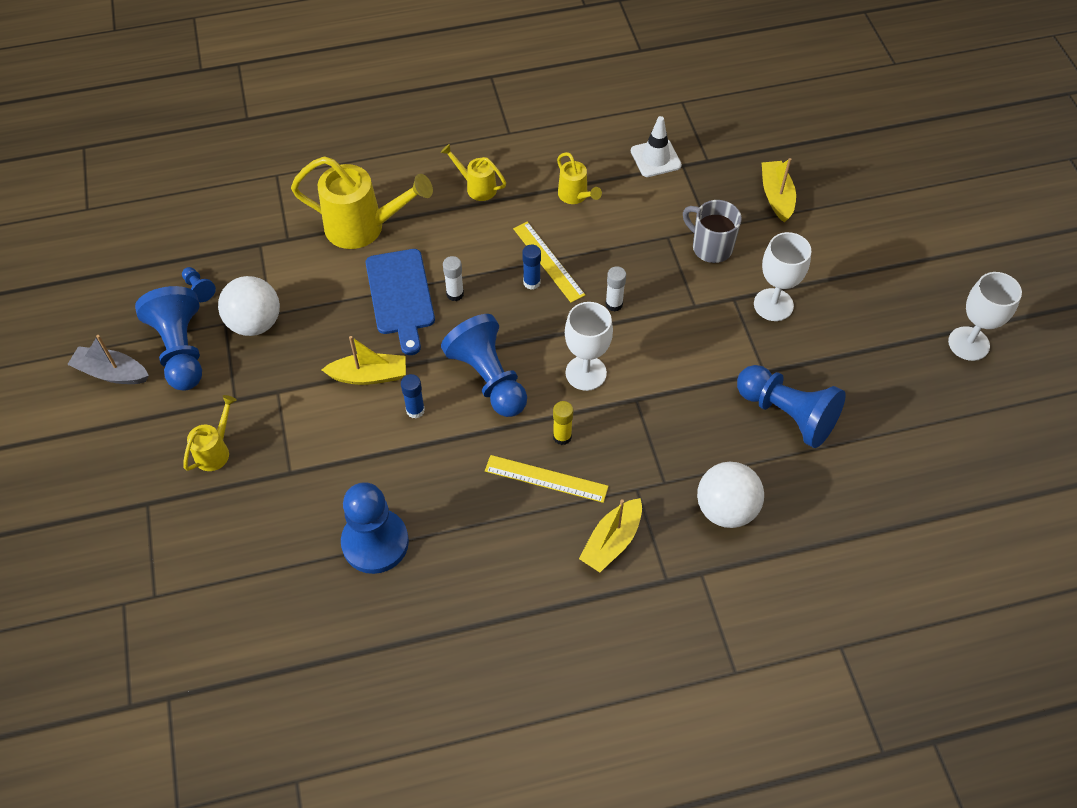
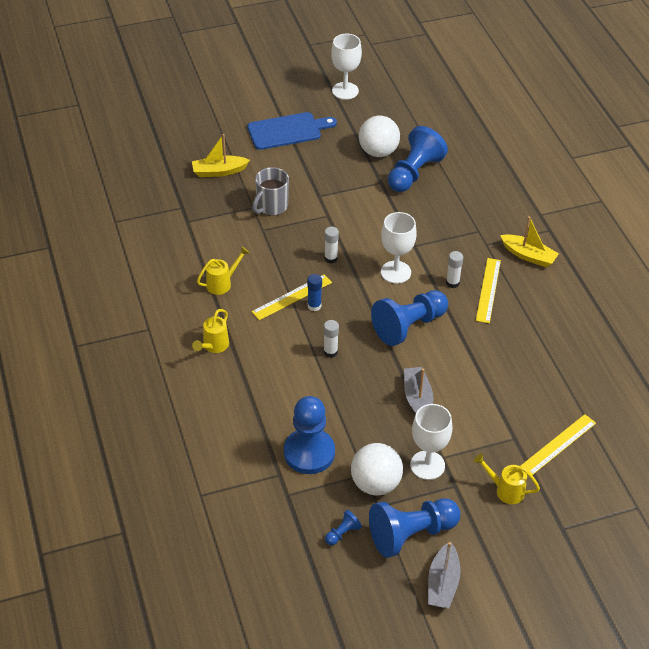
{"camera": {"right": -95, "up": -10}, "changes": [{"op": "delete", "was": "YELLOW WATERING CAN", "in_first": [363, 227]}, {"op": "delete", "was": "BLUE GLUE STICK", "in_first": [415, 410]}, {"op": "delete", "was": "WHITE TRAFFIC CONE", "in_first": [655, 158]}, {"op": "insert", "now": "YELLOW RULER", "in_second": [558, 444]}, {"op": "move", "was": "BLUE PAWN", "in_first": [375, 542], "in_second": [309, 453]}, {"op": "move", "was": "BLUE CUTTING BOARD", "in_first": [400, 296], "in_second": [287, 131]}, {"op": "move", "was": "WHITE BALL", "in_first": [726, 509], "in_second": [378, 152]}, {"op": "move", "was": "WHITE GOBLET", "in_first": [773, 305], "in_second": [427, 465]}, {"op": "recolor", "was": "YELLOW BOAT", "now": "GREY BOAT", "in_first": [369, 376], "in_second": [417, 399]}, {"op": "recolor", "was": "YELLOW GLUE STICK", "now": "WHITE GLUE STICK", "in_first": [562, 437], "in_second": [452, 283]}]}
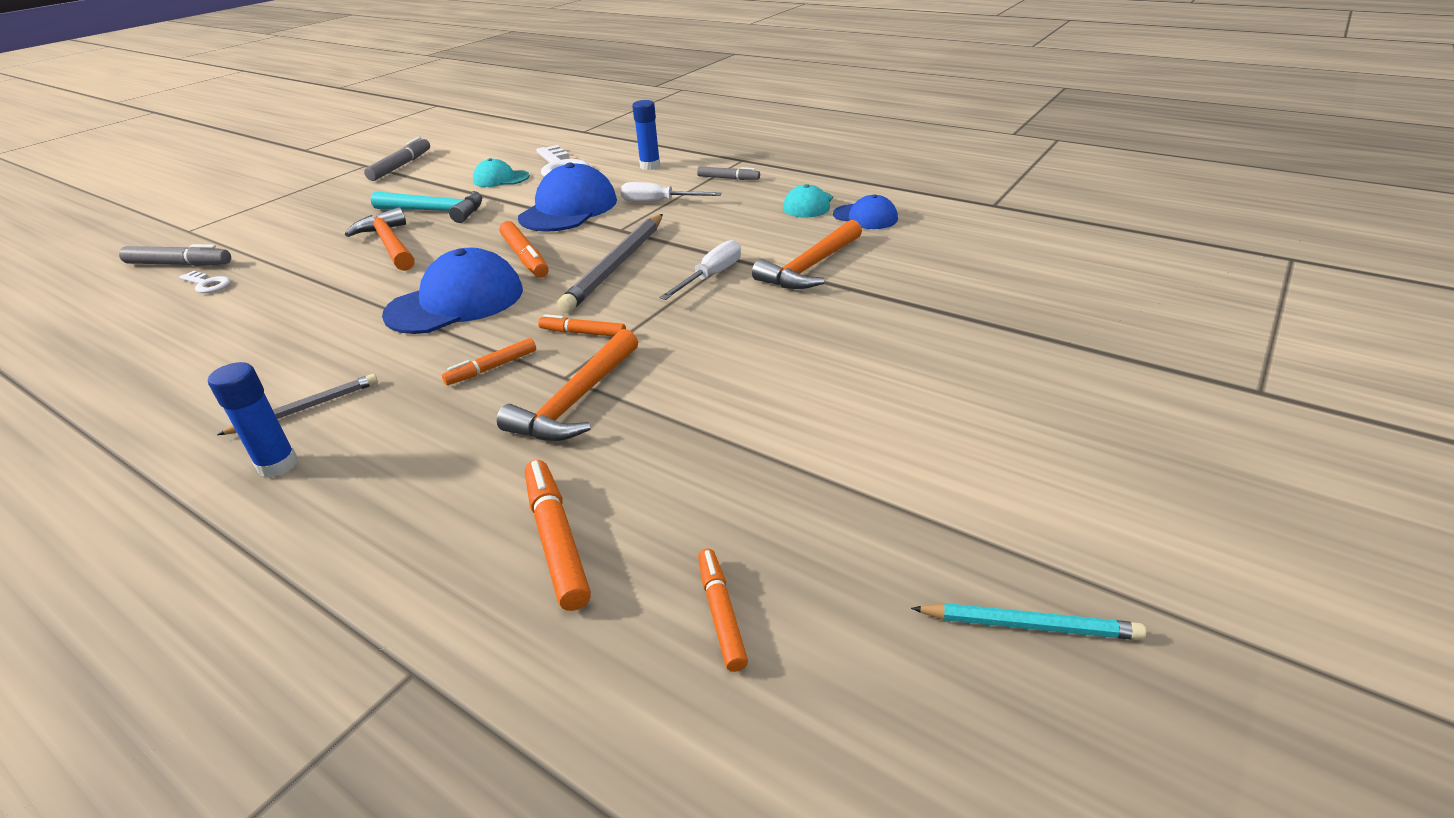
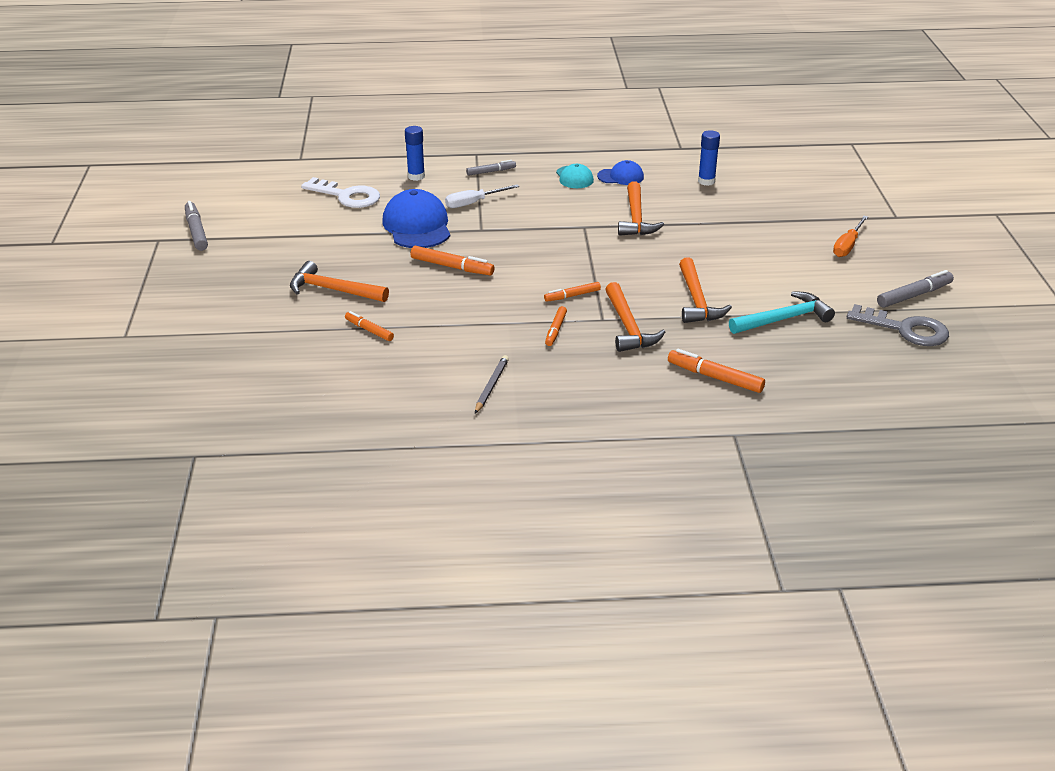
{"camera": {"right": -40, "up": 0}, "changes": [{"op": "delete", "was": "WHITE KEY", "in_first": [207, 284]}, {"op": "delete", "was": "BLUE CAP", "in_first": [456, 302]}, {"op": "delete", "was": "TURQUOISE CAP", "in_first": [501, 179]}, {"op": "delete", "was": "GREY PENCIL", "in_first": [616, 265]}, {"op": "delete", "was": "WHITE SCREWDRIVER", "in_first": [711, 276]}, {"op": "insert", "now": "ORANGE HAMMER", "in_second": [697, 300]}, {"op": "insert", "now": "ORANGE SCREWDRIVER", "in_second": [847, 246]}, {"op": "move", "was": "GREY MARKER", "in_first": [179, 264], "in_second": [914, 295]}, {"op": "move", "was": "BLUE GLUE STICK", "in_first": [278, 465], "in_second": [706, 181]}, {"op": "move", "was": "TURQUOISE HAMMER", "in_first": [435, 211], "in_second": [783, 319]}, {"op": "move", "was": "ORANGE MARKER", "in_first": [721, 613], "in_second": [369, 330]}, {"op": "replace", "was": "TURQUOISE PENCIL", "now": "GREY KEY", "in_first": [1029, 625], "in_second": [905, 329]}]}
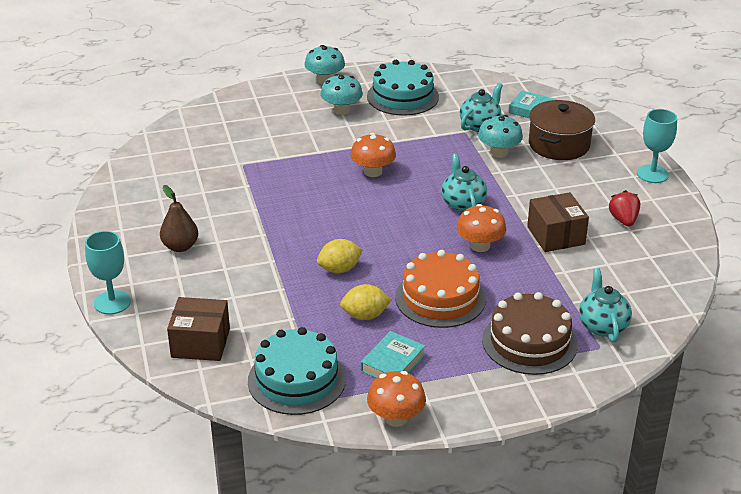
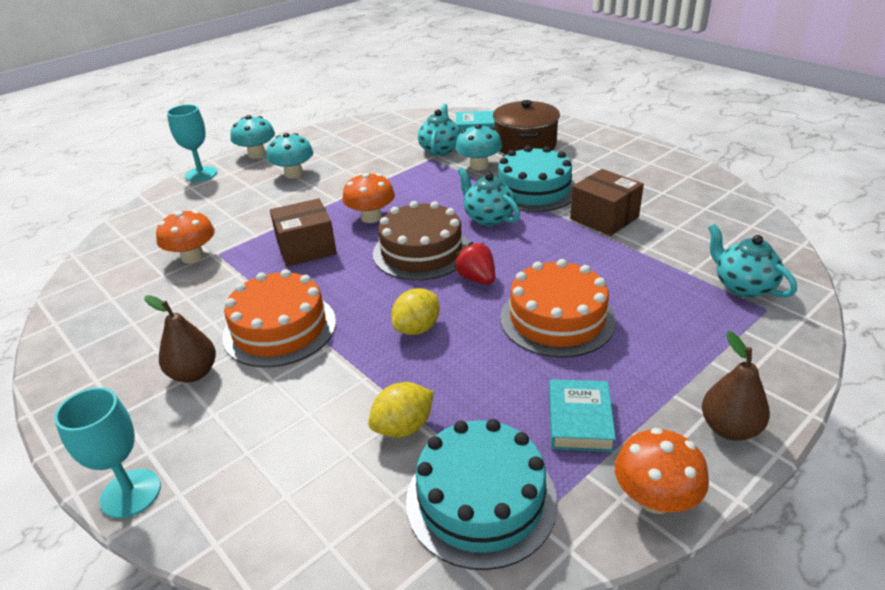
{"camera": {"right": -25, "up": 0}, "changes": [{"op": "insert", "now": "ORANGE CAKE", "in_second": [280, 328]}, {"op": "insert", "now": "BROWN PEAR", "in_second": [729, 428]}, {"op": "move", "was": "BROWN BOX", "in_first": [200, 343], "in_second": [306, 248]}, {"op": "move", "was": "YELLOW LEMON", "in_first": [365, 316], "in_second": [403, 427]}, {"op": "move", "was": "TURQUOISE CAKE", "in_first": [402, 96], "in_second": [534, 190]}, {"op": "move", "was": "ORANGE MUSHROOM", "in_first": [480, 246], "in_second": [192, 257]}, {"op": "move", "was": "BROWN CAKE", "in_first": [529, 342], "in_second": [421, 251]}, {"op": "move", "was": "RED STRAWBERRY", "in_first": [623, 220], "in_second": [477, 279]}, {"op": "move", "was": "TURQUOISE GOBLET", "in_first": [652, 174], "in_second": [201, 174]}]}
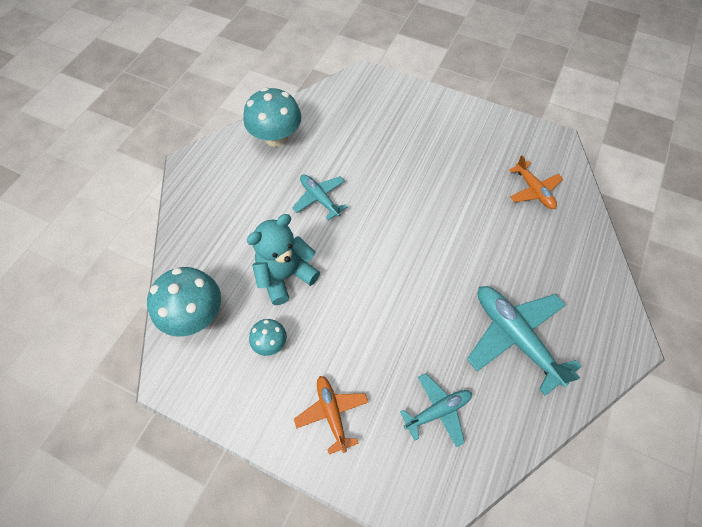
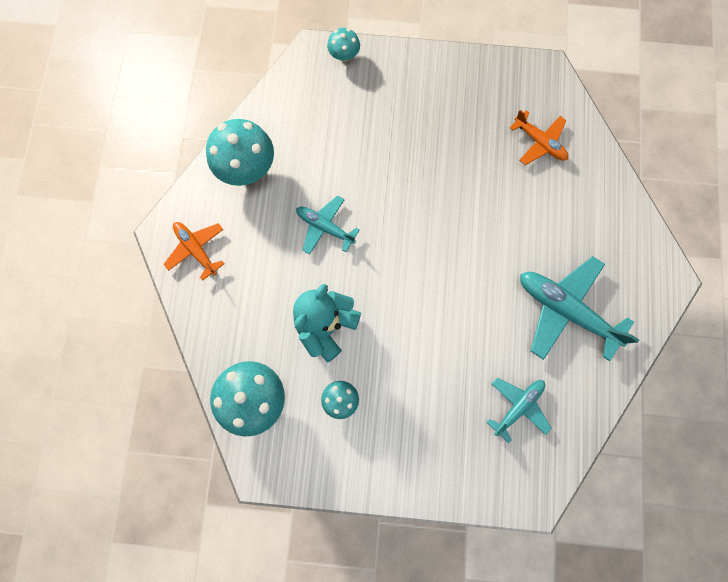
{"camera": {"right": -20, "up": 15}, "changes": [{"op": "insert", "now": "TURQUOISE MUSHROOM", "in_second": [344, 55]}, {"op": "move", "was": "ORANGE PLANE", "in_first": [332, 413], "in_second": [196, 249]}]}
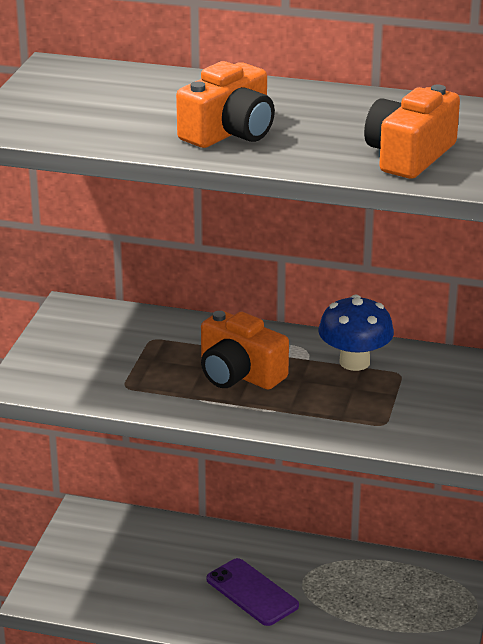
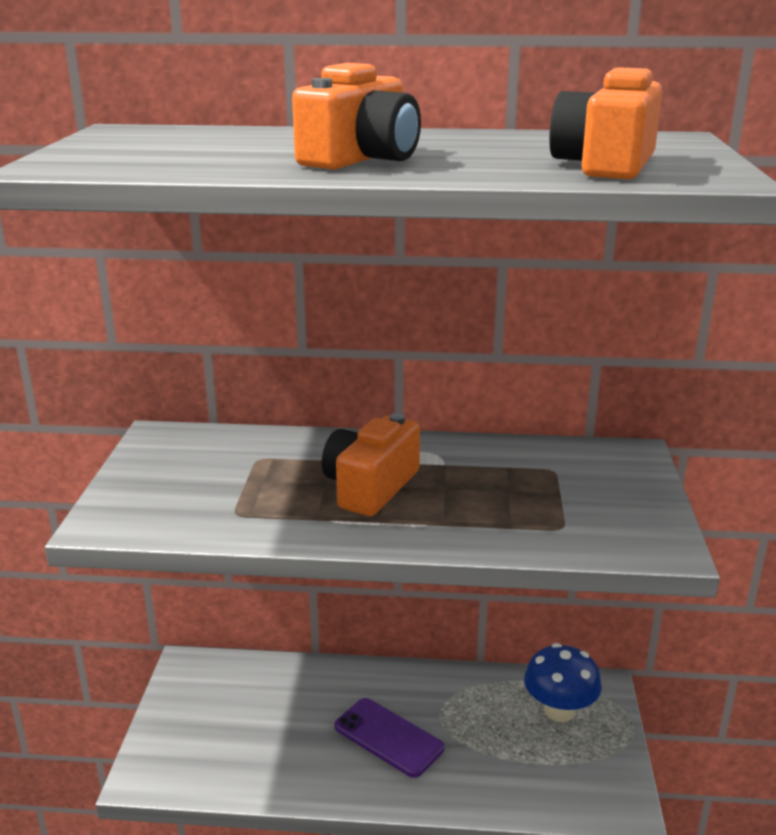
{"camera": {"right": -10, "up": -5}, "changes": [{"op": "move", "was": "BLUE MUSHROOM", "in_first": [354, 362], "in_second": [559, 710]}, {"op": "rotate", "was": "ORANGE CAMERA", "in_first": [239, 374], "in_second": [370, 487], "clockwise": 90}]}
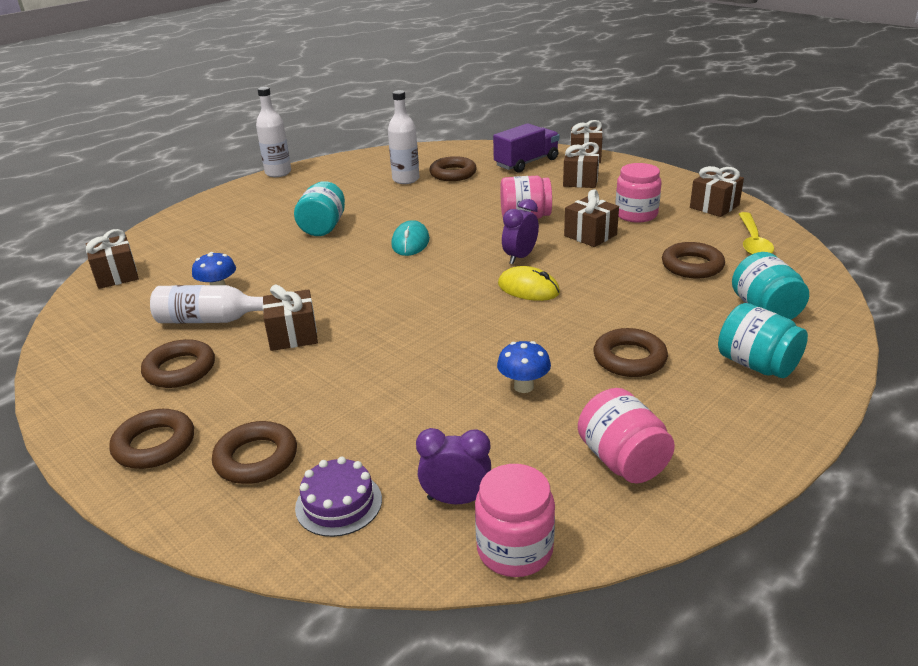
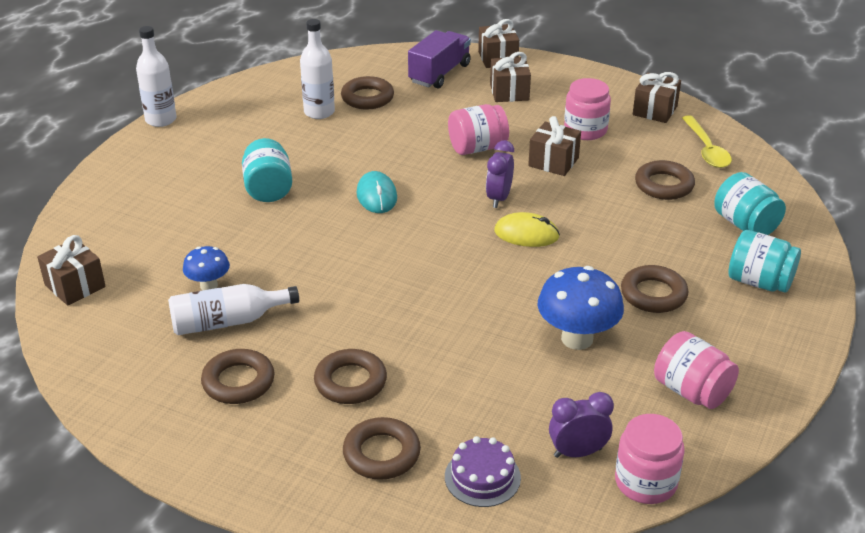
{"camera": {"right": -20, "up": 5}, "changes": [{"op": "delete", "was": "BROWN GIFT", "in_first": [293, 335]}, {"op": "move", "was": "BROWN RING", "in_first": [154, 444], "in_second": [350, 382]}, {"op": "resize", "was": "BLUE MUSHROOM", "in_first": [523, 386], "in_second": [577, 339], "ratio": 1.73}]}
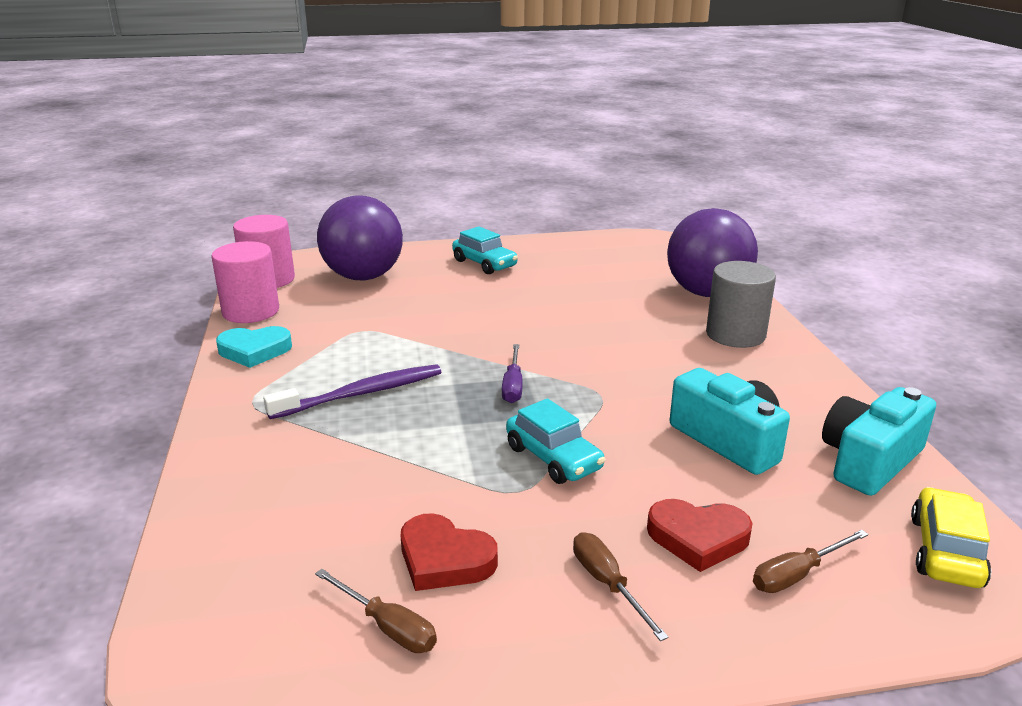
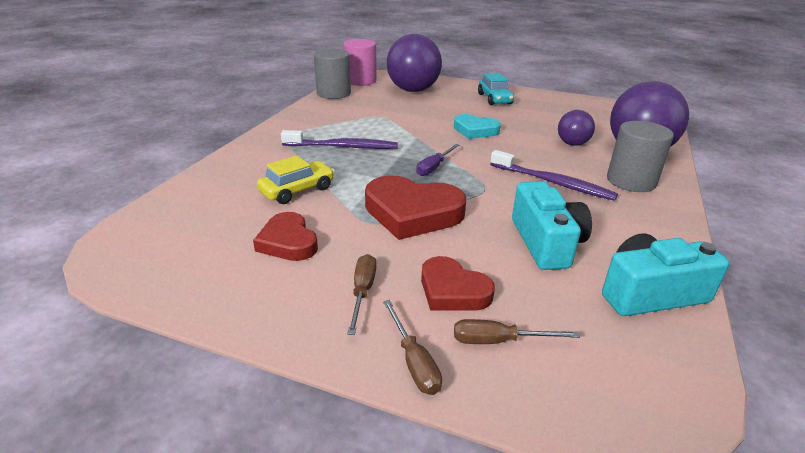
{"camera": {"right": 30, "up": 5}, "changes": [{"op": "insert", "now": "PURPLE TOOTHBRUSH", "in_second": [553, 182]}, {"op": "insert", "now": "PURPLE BALL", "in_second": [572, 144]}, {"op": "move", "was": "TURQUOISE HEART", "in_first": [254, 350], "in_second": [475, 130]}, {"op": "move", "was": "BROWN SCREWDRIVER", "in_first": [387, 627], "in_second": [413, 361]}, {"op": "move", "was": "YELLOW CAR", "in_first": [945, 551], "in_second": [297, 190]}, {"op": "replace", "was": "TURQUOISE CAR", "now": "RED HEART", "in_first": [553, 458], "in_second": [412, 213]}, {"op": "recolor", "was": "PINK CYLINDER", "now": "GREY CYLINDER", "in_first": [251, 311], "in_second": [333, 93]}]}
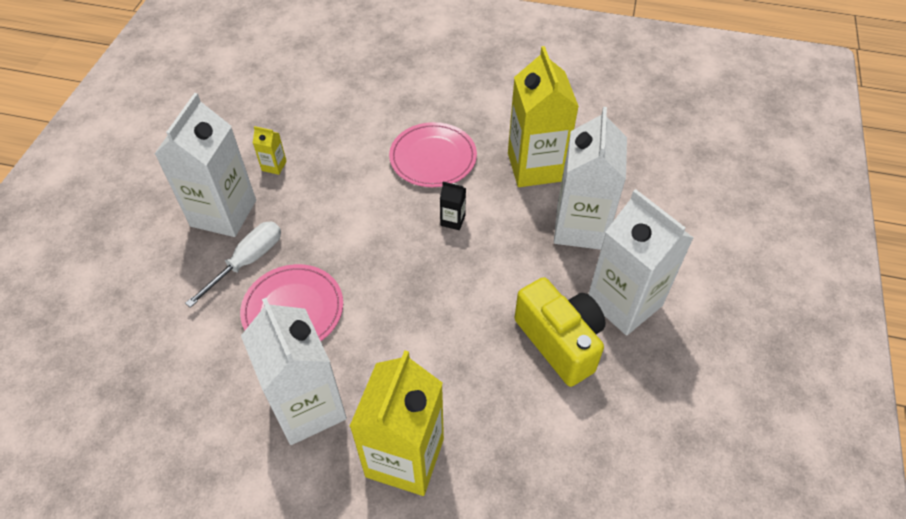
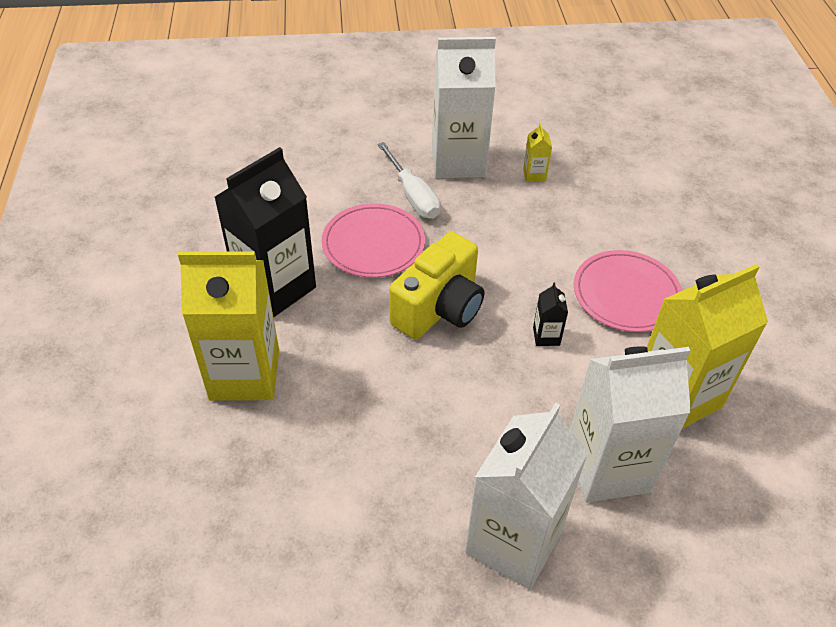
{"camera": {"right": 70, "up": -5}, "changes": [{"op": "move", "was": "YELLOW CAMERA", "in_first": [560, 341], "in_second": [439, 309]}, {"op": "recolor", "was": "WHITE CARTON", "now": "BLACK CARTON", "in_first": [308, 407], "in_second": [275, 287]}, {"op": "rotate", "was": "WHITE SCREWDRIVER", "in_first": [248, 261], "in_second": [413, 196], "clockwise": 45}]}
